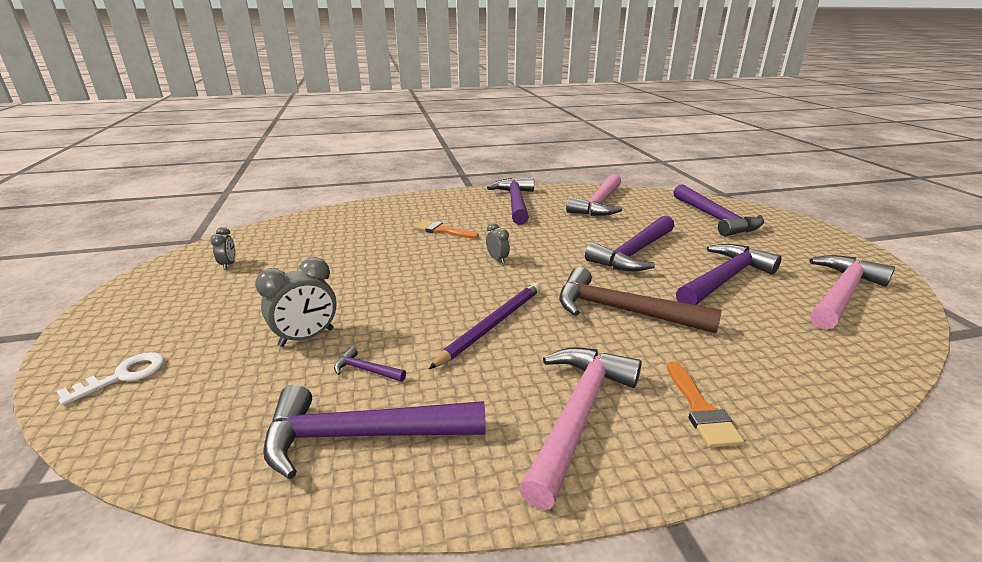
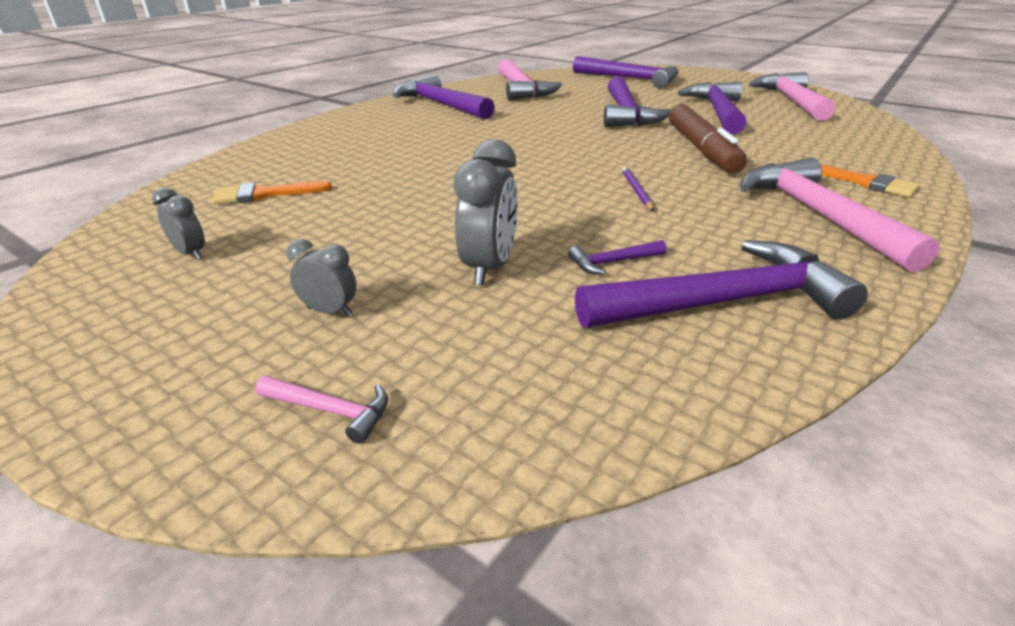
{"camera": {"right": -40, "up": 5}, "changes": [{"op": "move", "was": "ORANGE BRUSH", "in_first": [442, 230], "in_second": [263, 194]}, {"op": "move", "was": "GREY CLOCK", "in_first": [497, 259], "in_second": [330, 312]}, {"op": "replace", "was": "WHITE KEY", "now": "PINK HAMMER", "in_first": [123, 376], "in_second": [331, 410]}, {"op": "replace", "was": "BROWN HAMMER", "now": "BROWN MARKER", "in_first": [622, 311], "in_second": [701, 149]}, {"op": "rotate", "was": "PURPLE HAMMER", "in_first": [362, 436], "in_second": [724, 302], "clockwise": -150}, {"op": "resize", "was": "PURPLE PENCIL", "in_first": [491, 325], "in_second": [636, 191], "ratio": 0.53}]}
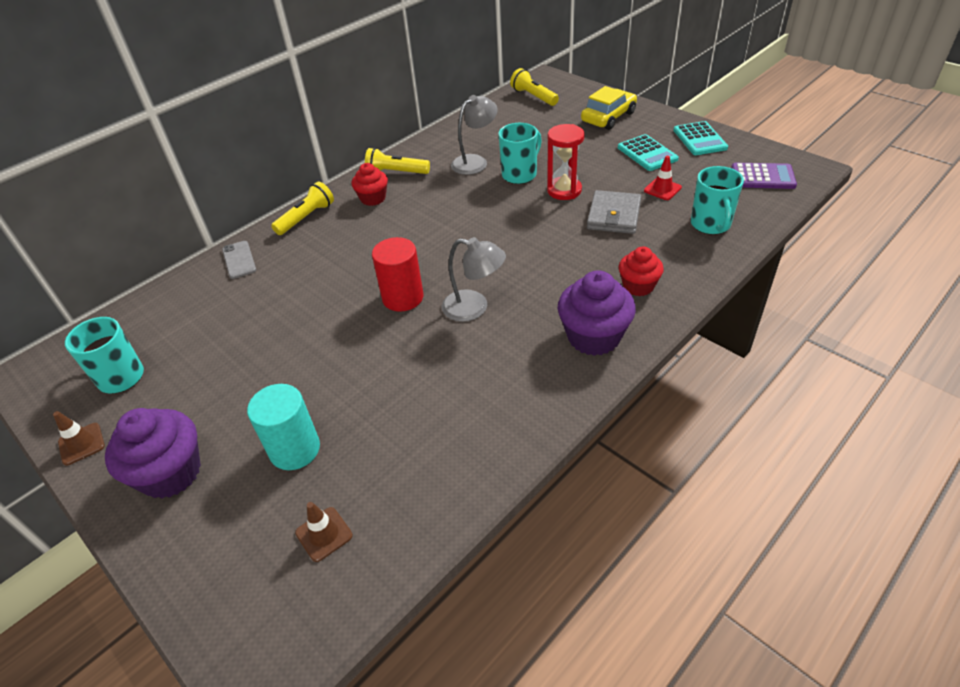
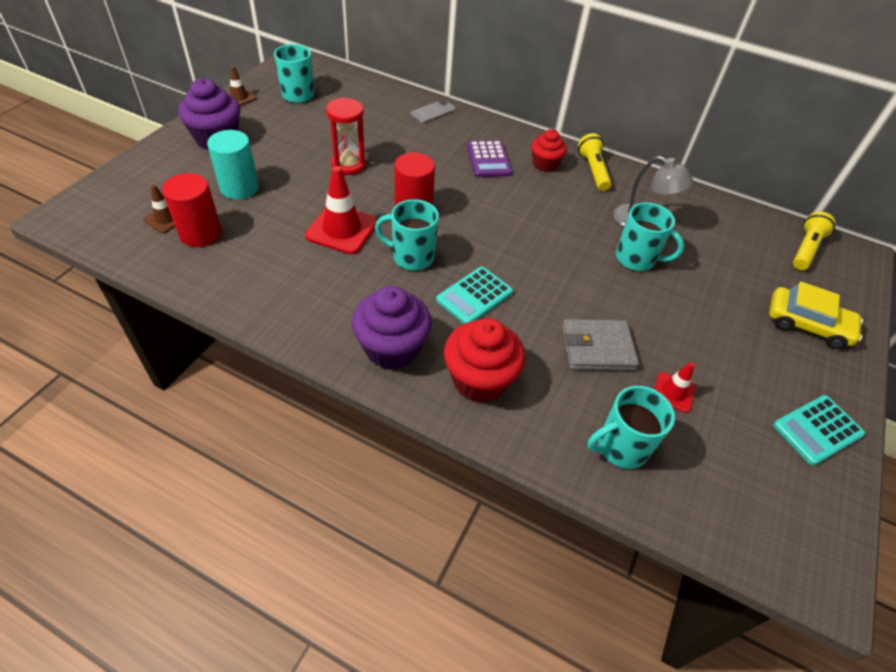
{"camera": {"right": 65, "up": 5}, "changes": [{"op": "delete", "was": "YELLOW FLASHLIGHT", "in_first": [306, 217]}, {"op": "insert", "now": "RED CYLINDER", "in_second": [200, 233]}, {"op": "insert", "now": "RED TRAFFIC CONE", "in_second": [342, 229]}, {"op": "move", "was": "RED HOURGLASS", "in_first": [564, 190], "in_second": [348, 165]}, {"op": "move", "was": "TURQUOISE CALCULATOR", "in_first": [647, 153], "in_second": [474, 296]}, {"op": "move", "was": "PURPLE CALCULATOR", "in_first": [762, 177], "in_second": [488, 159]}, {"op": "replace", "was": "GREY LAMP", "now": "TURQUOISE MUG", "in_first": [474, 308], "in_second": [412, 257]}, {"op": "resize", "was": "RED CUPCAKE", "in_first": [638, 286], "in_second": [479, 379], "ratio": 1.6}]}
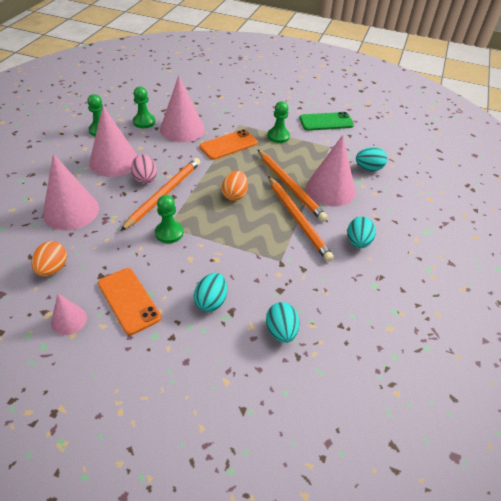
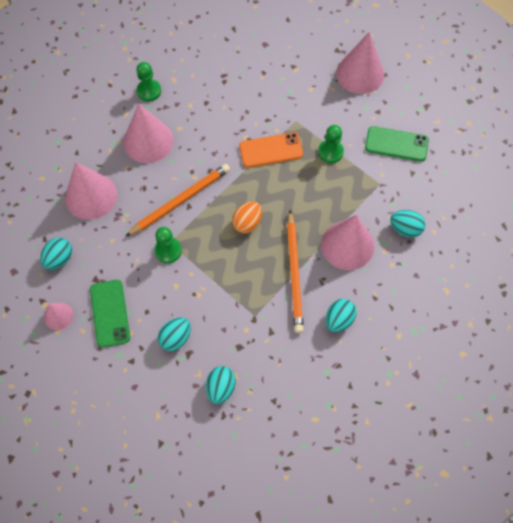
{"camera": {"right": 25, "up": 20}, "changes": [{"op": "delete", "was": "PINK EGG", "in_first": [145, 178]}, {"op": "delete", "was": "GREEN PAWN", "in_first": [144, 122]}, {"op": "delete", "was": "ORANGE PENCIL", "in_first": [290, 187]}, {"op": "move", "was": "PINK CONE", "in_first": [182, 129], "in_second": [360, 73]}, {"op": "recolor", "was": "ORANGE EGG", "now": "TURQUOISE EGG", "in_first": [53, 268], "in_second": [59, 258]}, {"op": "recolor", "was": "ORANGE PHONE", "now": "GREEN PHONE", "in_first": [129, 300], "in_second": [110, 313]}]}
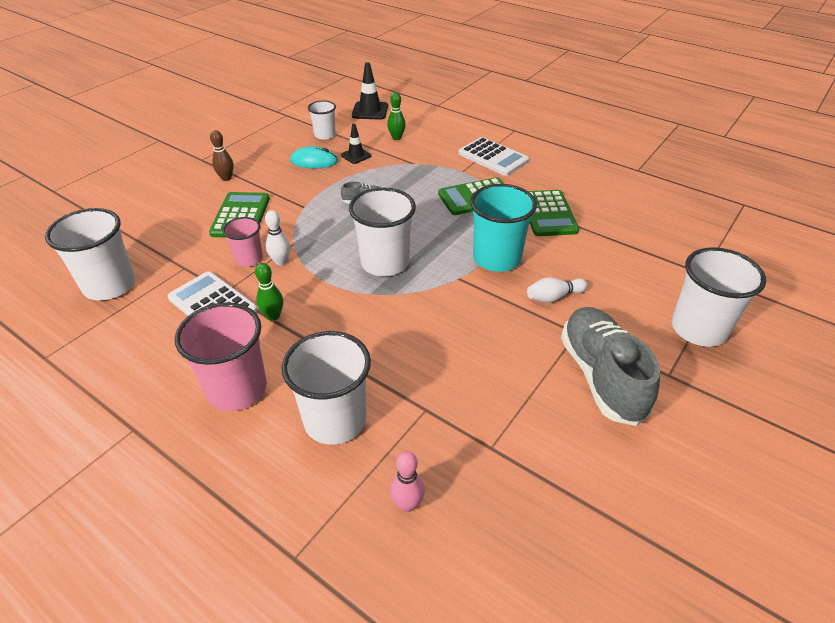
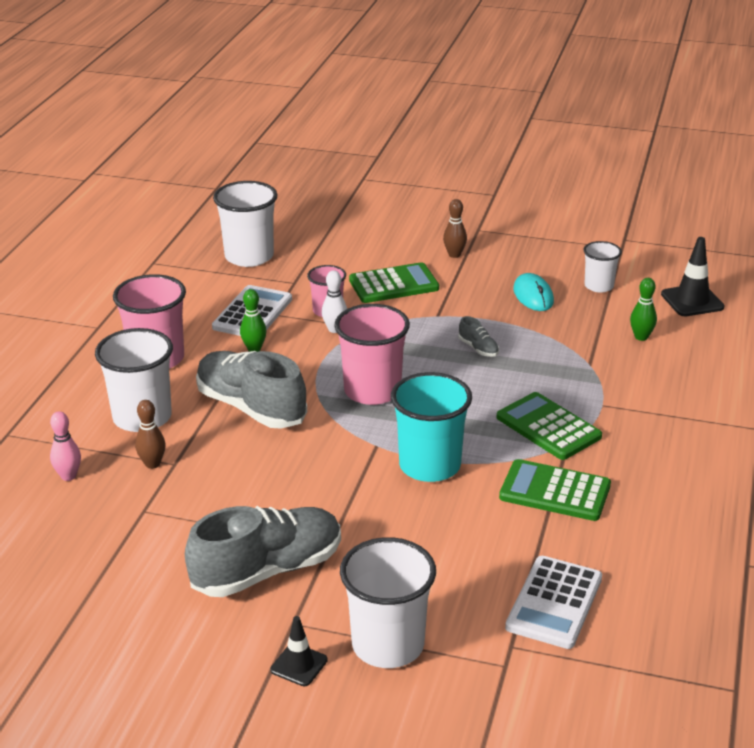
{"camera": {"right": 70, "up": -10}, "changes": [{"op": "delete", "was": "WHITE BOWLING PIN", "in_first": [553, 297]}, {"op": "insert", "now": "BROWN BOWLING PIN", "in_second": [152, 464]}, {"op": "insert", "now": "GREY SHOE", "in_second": [251, 407]}, {"op": "move", "was": "BLACK TRAFFIC CONE", "in_first": [356, 155], "in_second": [299, 665]}, {"op": "move", "was": "WHITE CALCULATOR", "in_first": [493, 157], "in_second": [554, 603]}, {"op": "recolor", "was": "WHITE CUP", "now": "PINK CUP", "in_first": [385, 263], "in_second": [372, 391]}, {"op": "rotate", "was": "GREEN CALCULATOR", "in_first": [548, 214], "in_second": [555, 491], "clockwise": 45}]}
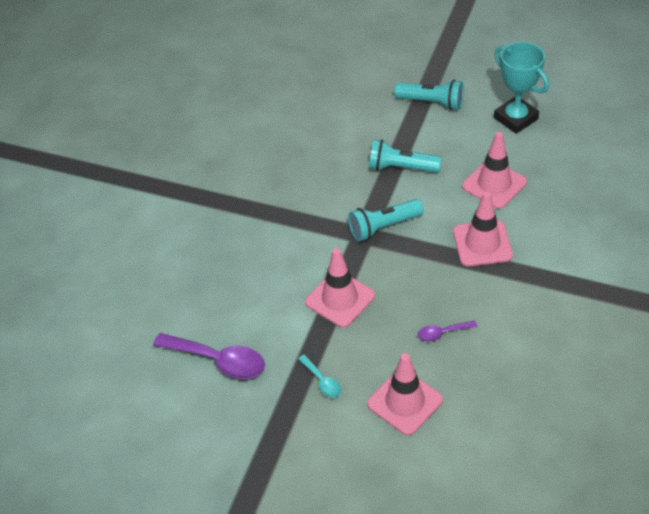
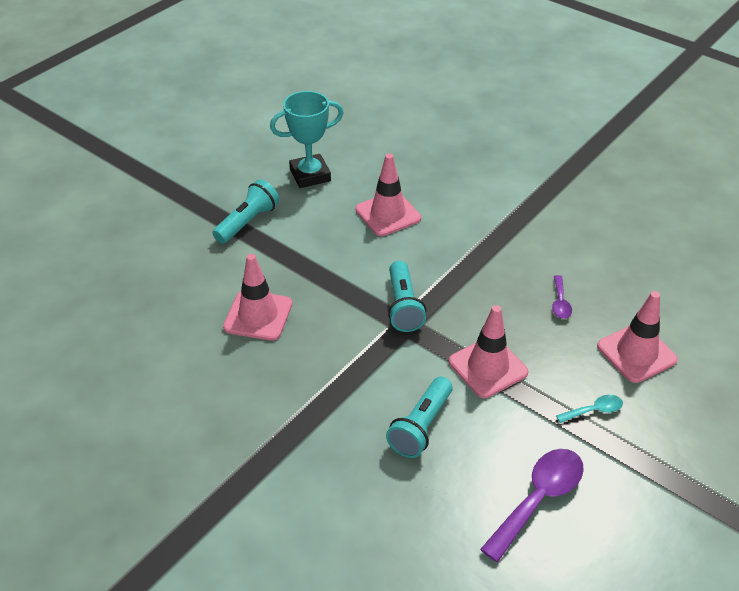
{"camera": {"right": -75, "up": -5}, "changes": [{"op": "move", "was": "TURQUOISE FLASHLIGHT", "in_first": [401, 168], "in_second": [421, 427]}, {"op": "move", "was": "PINK TRAFFIC CONE", "in_first": [482, 243], "in_second": [258, 315]}]}
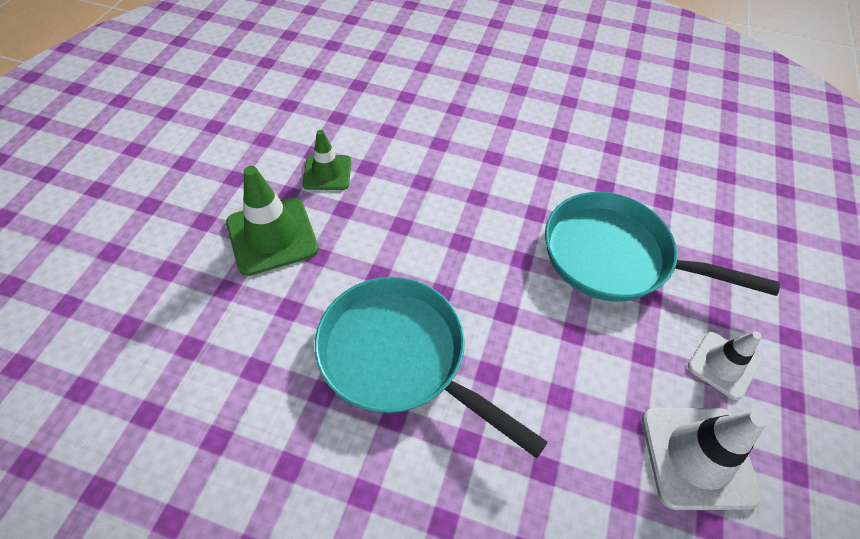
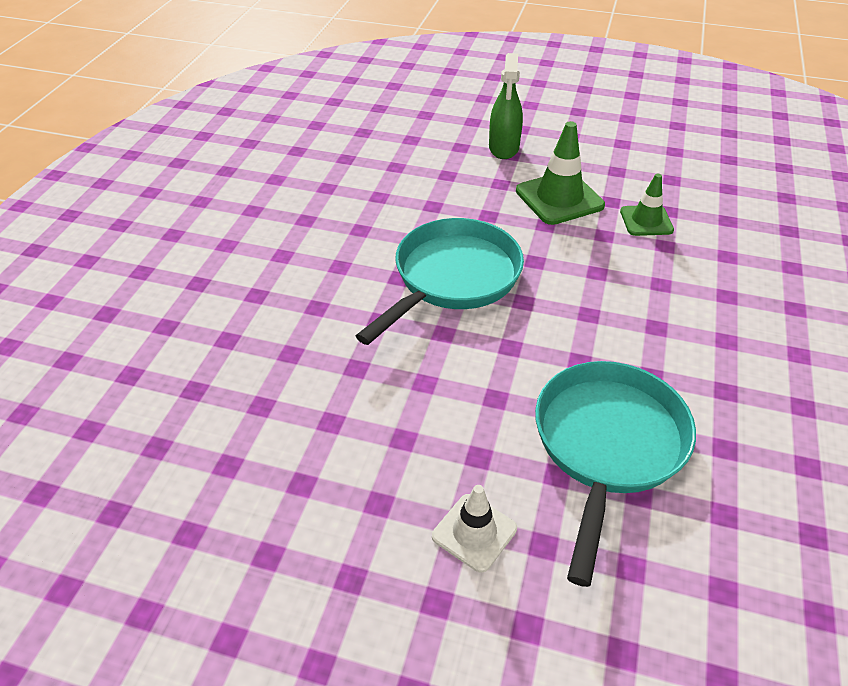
{"camera": {"right": 90, "up": -10}, "changes": [{"op": "delete", "was": "WHITE TRAFFIC CONE", "in_first": [698, 457]}, {"op": "insert", "now": "GREEN SPRAY BOTTLE", "in_second": [504, 147]}]}
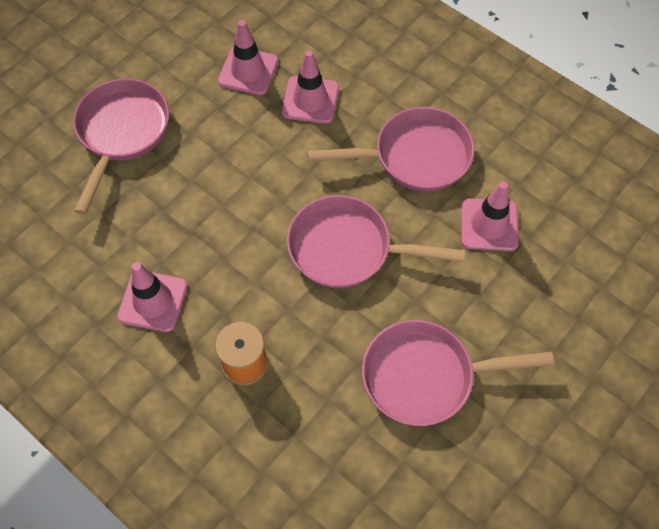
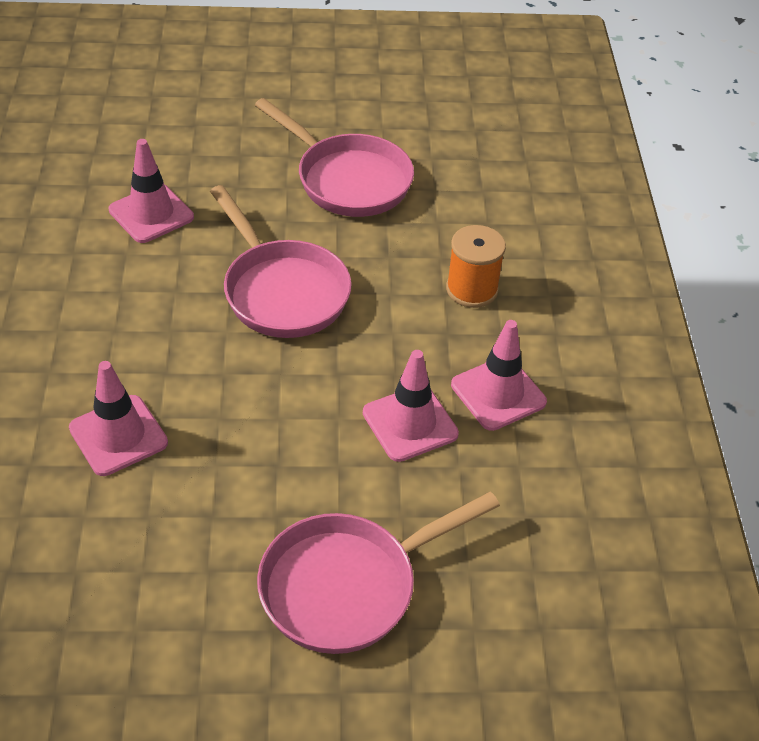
{"camera": {"right": -135, "up": -15}, "changes": [{"op": "delete", "was": "PINK PAN", "in_first": [414, 156]}, {"op": "move", "was": "PINK TRAFFIC CONE", "in_first": [248, 71], "in_second": [410, 423]}]}
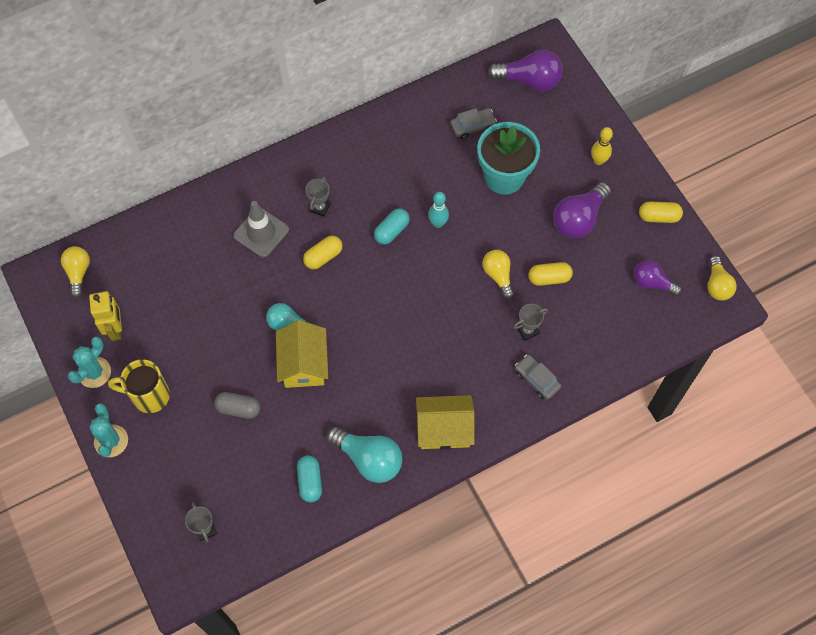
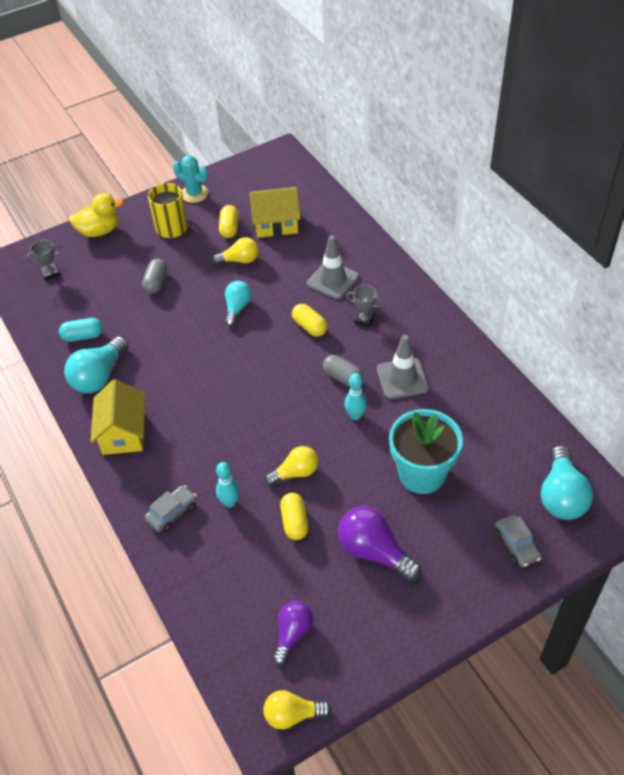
{"camera": {"right": 90, "up": -15}, "changes": [{"op": "delete", "was": "YELLOW ROBOT", "in_first": [115, 329]}, {"op": "delete", "was": "TURQUOISE CACTUS", "in_first": [111, 441]}, {"op": "delete", "was": "YELLOW BOWLING PIN", "in_first": [598, 161]}, {"op": "insert", "now": "YELLOW DUCK", "in_second": [99, 231]}, {"op": "insert", "now": "GREY TRAFFIC CONE", "in_second": [402, 378]}, {"op": "move", "was": "YELLOW LIGHT BULB", "in_first": [78, 273], "in_second": [240, 260]}, {"op": "move", "was": "YELLOW HOUSE", "in_first": [303, 364], "in_second": [276, 224]}, {"op": "move", "was": "GREY CAR", "in_first": [473, 126], "in_second": [516, 545]}, {"op": "move", "was": "YELLOW CAPSULE", "in_first": [658, 217], "in_second": [229, 228]}, {"op": "replace", "was": "GREY TROPHY", "now": "TURQUOISE BOWLING PIN", "in_first": [527, 330], "in_second": [230, 502]}, {"op": "recolor", "was": "TURQUOISE CAPSULE", "now": "GREY CAPSULE", "in_first": [391, 231], "in_second": [343, 377]}, {"op": "recolor", "was": "PURPLE LIGHT BULB", "now": "TURQUOISE LIGHT BULB", "in_first": [529, 80], "in_second": [561, 495]}]}
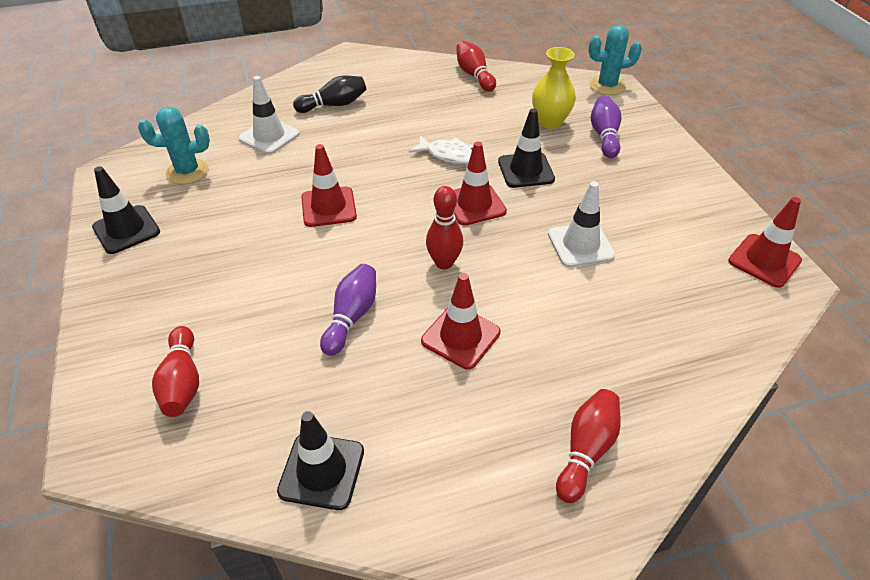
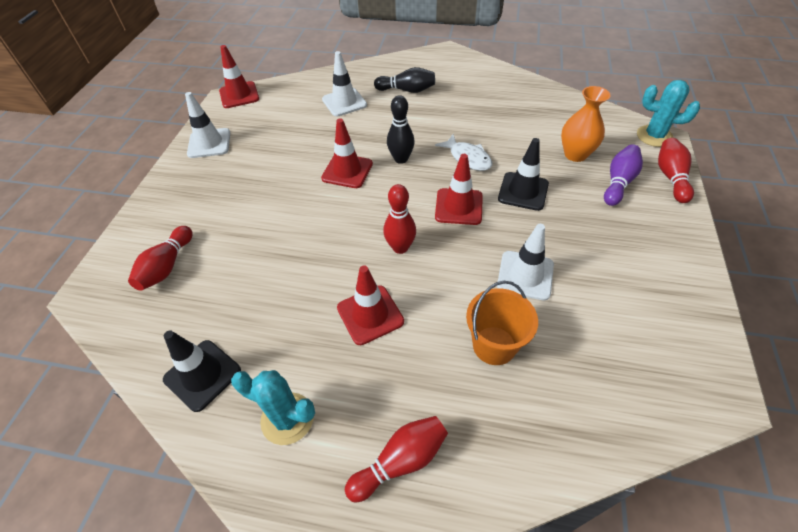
{"camera": {"right": 30, "up": 5}, "changes": [{"op": "delete", "was": "PURPLE BOWLING PIN", "in_first": [351, 316]}, {"op": "insert", "now": "BLACK BOWLING PIN", "in_second": [401, 159]}, {"op": "insert", "now": "ORANGE BUCKET", "in_second": [494, 345]}, {"op": "move", "was": "TURQUOISE CACTUS", "in_first": [187, 172], "in_second": [287, 418]}, {"op": "move", "was": "RED BOWLING PIN", "in_first": [474, 75], "in_second": [670, 177]}, {"op": "move", "was": "RED TRAFFIC CONE", "in_first": [764, 261], "in_second": [239, 95]}, {"op": "recolor", "was": "BLACK TRAFFIC CONE", "now": "WHITE TRAFFIC CONE", "in_first": [126, 230], "in_second": [209, 143]}, {"op": "recolor", "was": "YELLOW VASE", "now": "ORANGE VASE", "in_first": [550, 122], "in_second": [575, 154]}]}
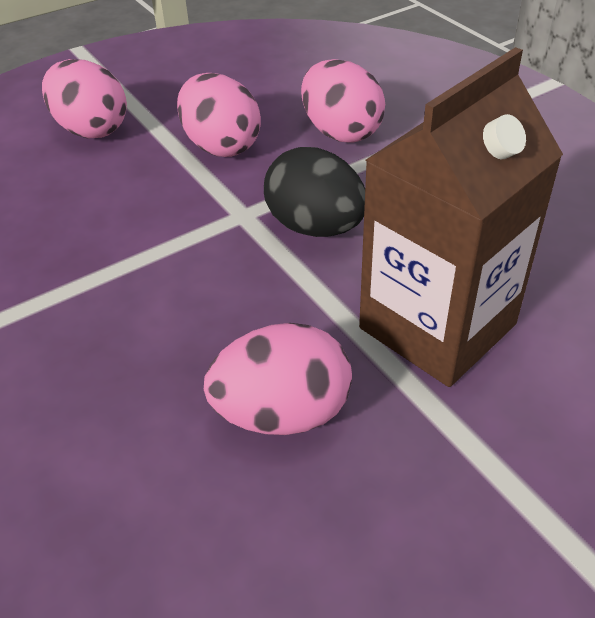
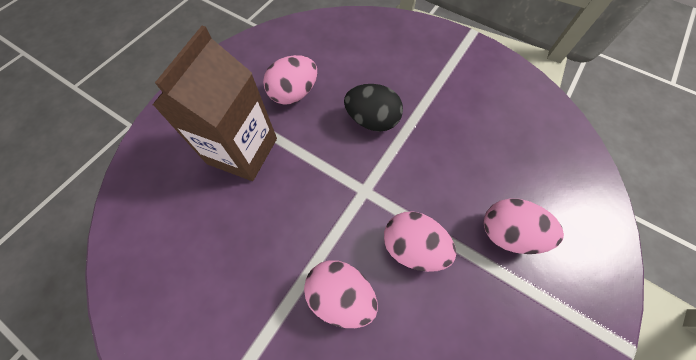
{"camera": {"right": 155, "up": 20}, "changes": [{"op": "move", "was": "BLACK EGG", "in_first": [315, 227], "in_second": [372, 120]}]}
